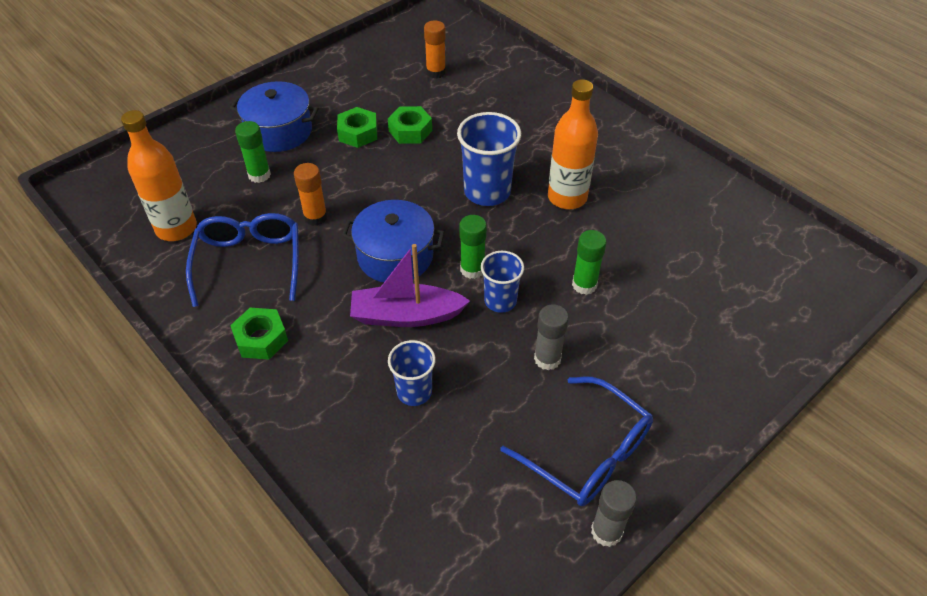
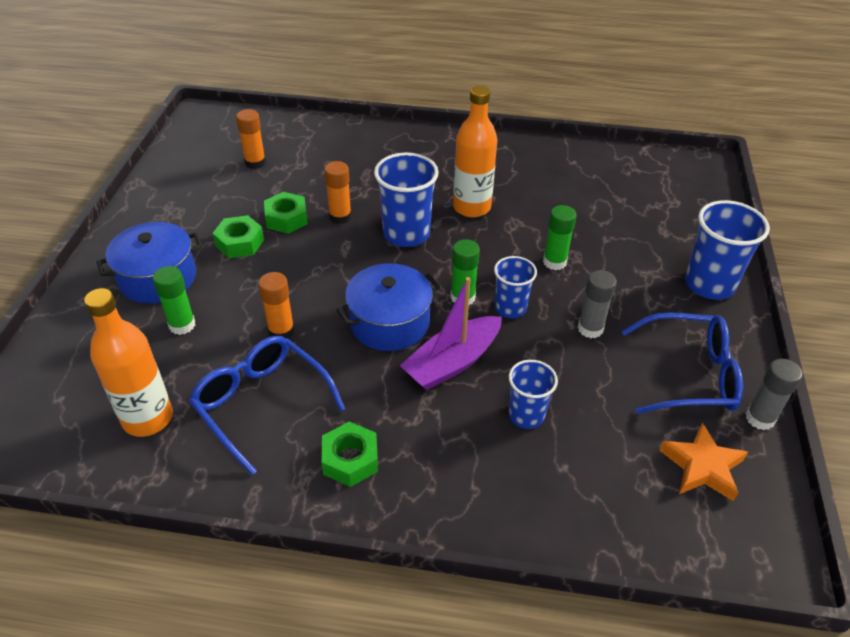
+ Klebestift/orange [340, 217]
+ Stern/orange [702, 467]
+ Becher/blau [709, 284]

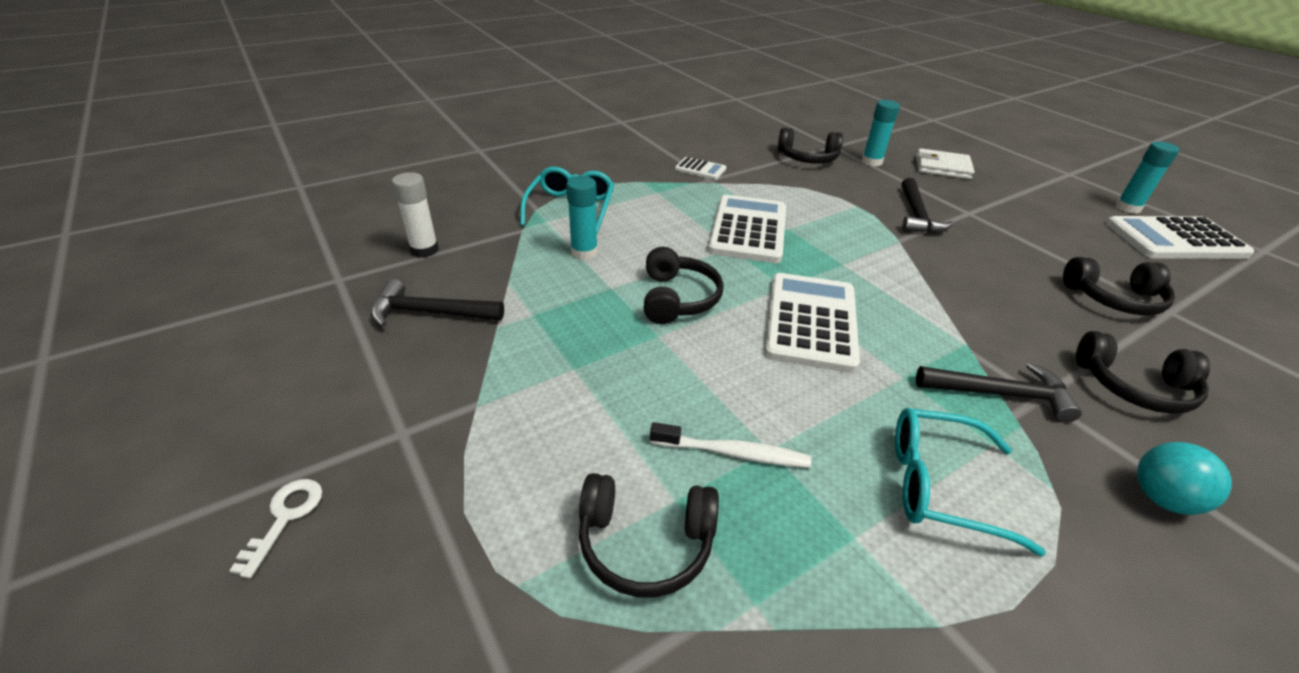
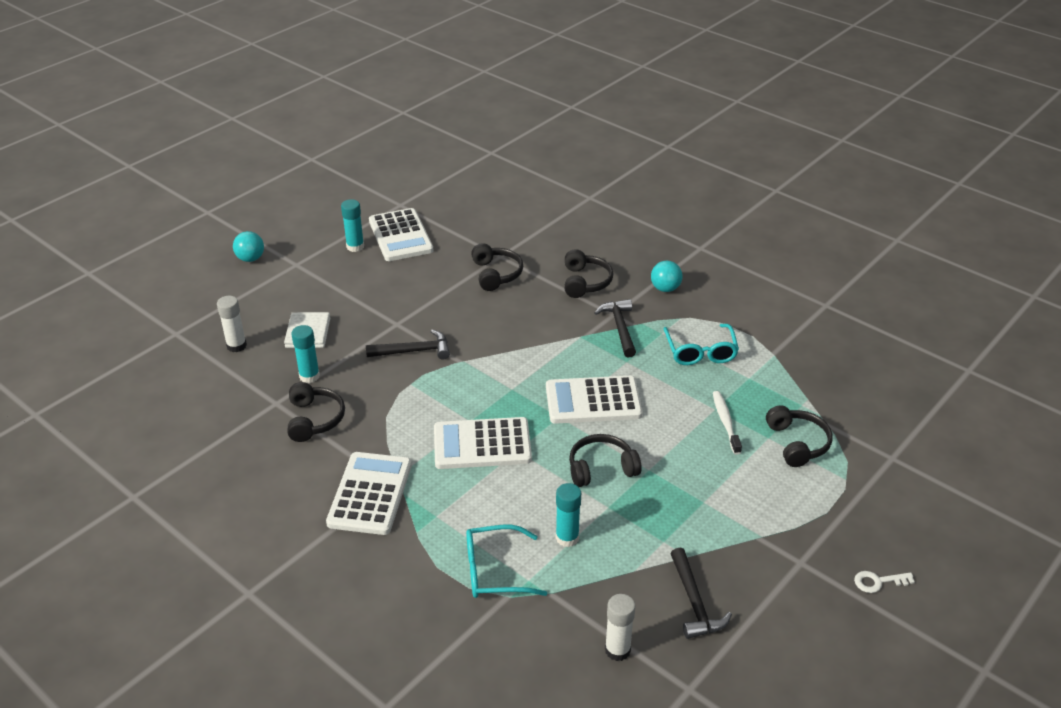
+ Klebestift/weiß [236, 346]
+ Ball/türkis [250, 259]
~ Taschenrechner/weiß [700, 169] = [370, 494] x2.04

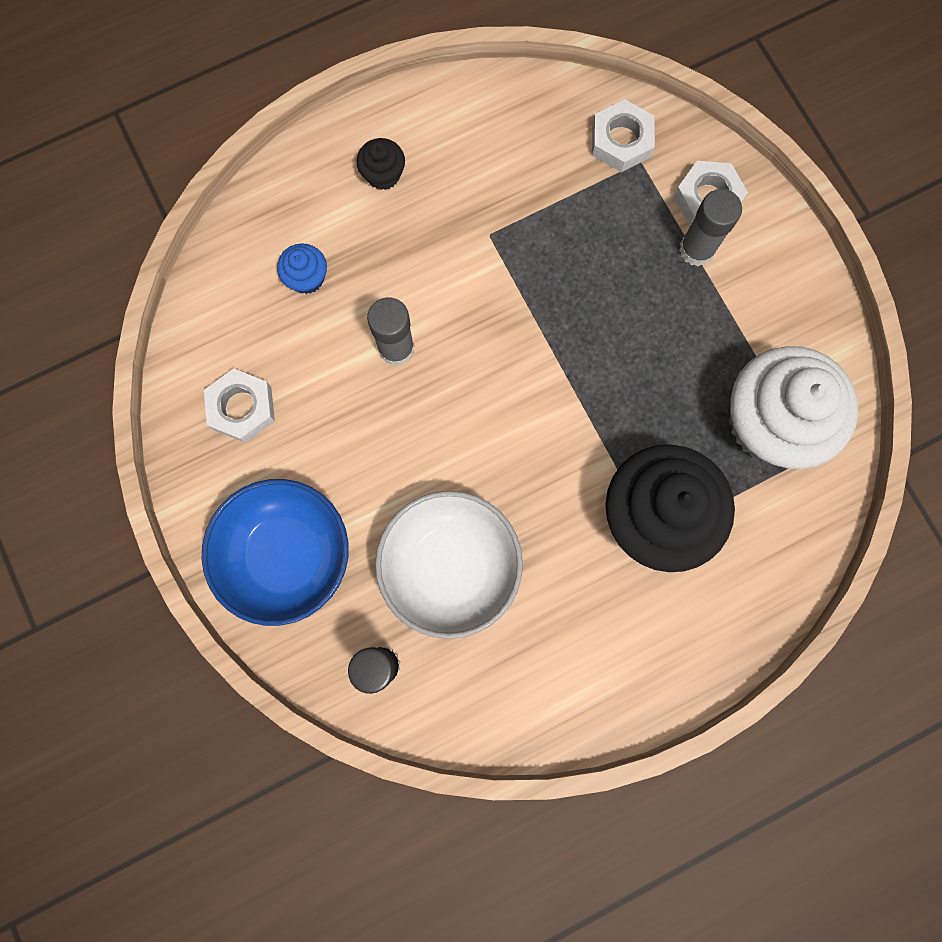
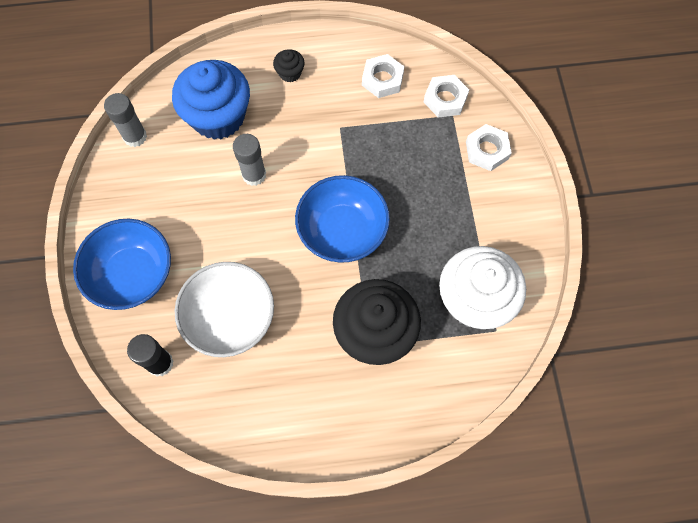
~ Klebestift/grau [696, 249] to [135, 136]
~ Muffin/blau [307, 278] = [218, 117] x2.35
+ Schüssel/blau [342, 231]
~ Sechskantmutter/weiß [242, 408] to [382, 79]

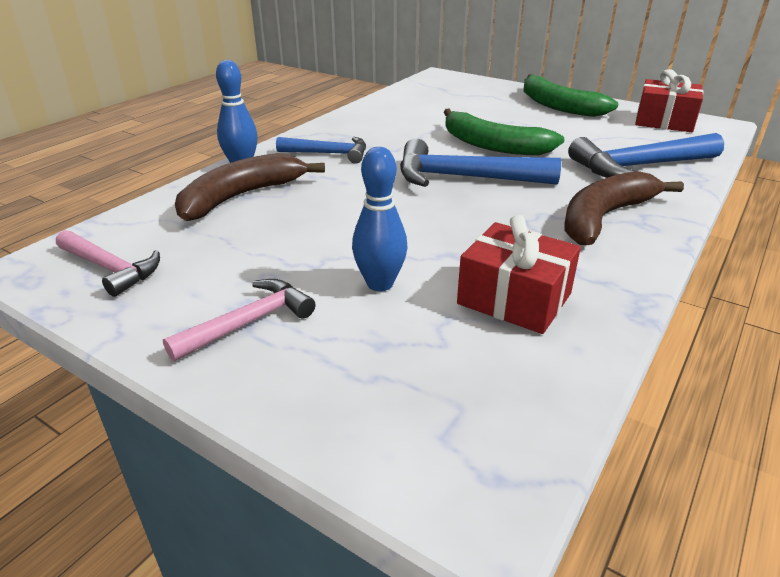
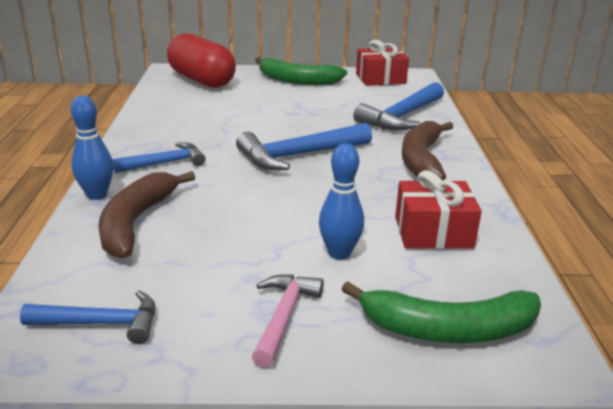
~ Hammer/rosa [110, 269] to Hammer/blau [101, 323]
+ Kapsel/rot [201, 80]
~ Banane/grün [492, 145] to [448, 329]

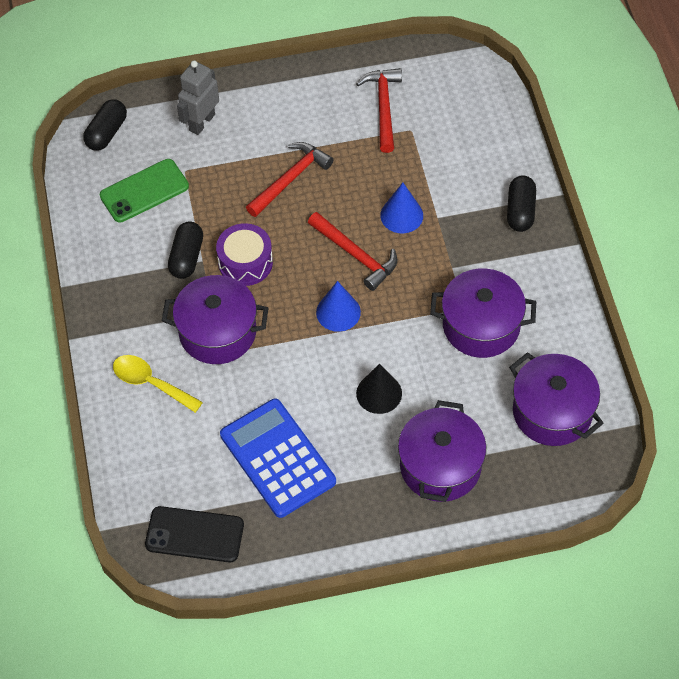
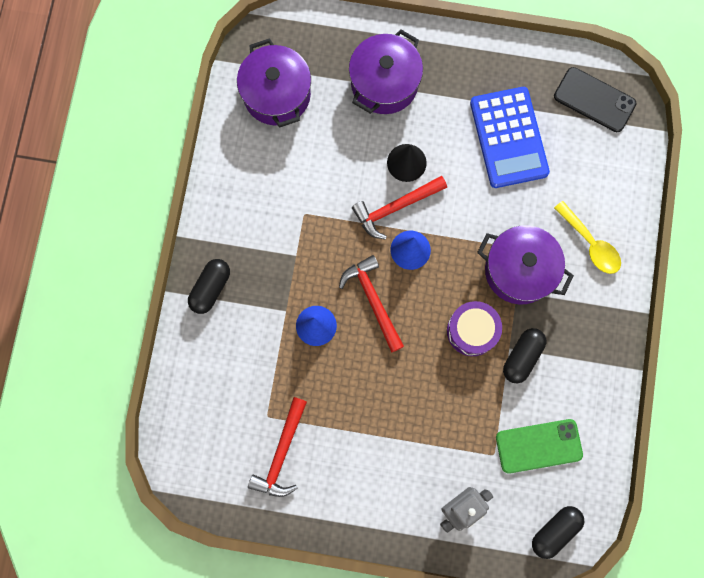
~ Hammer/rot [290, 179] to [395, 207]
- Kochtopf/lila [481, 325]

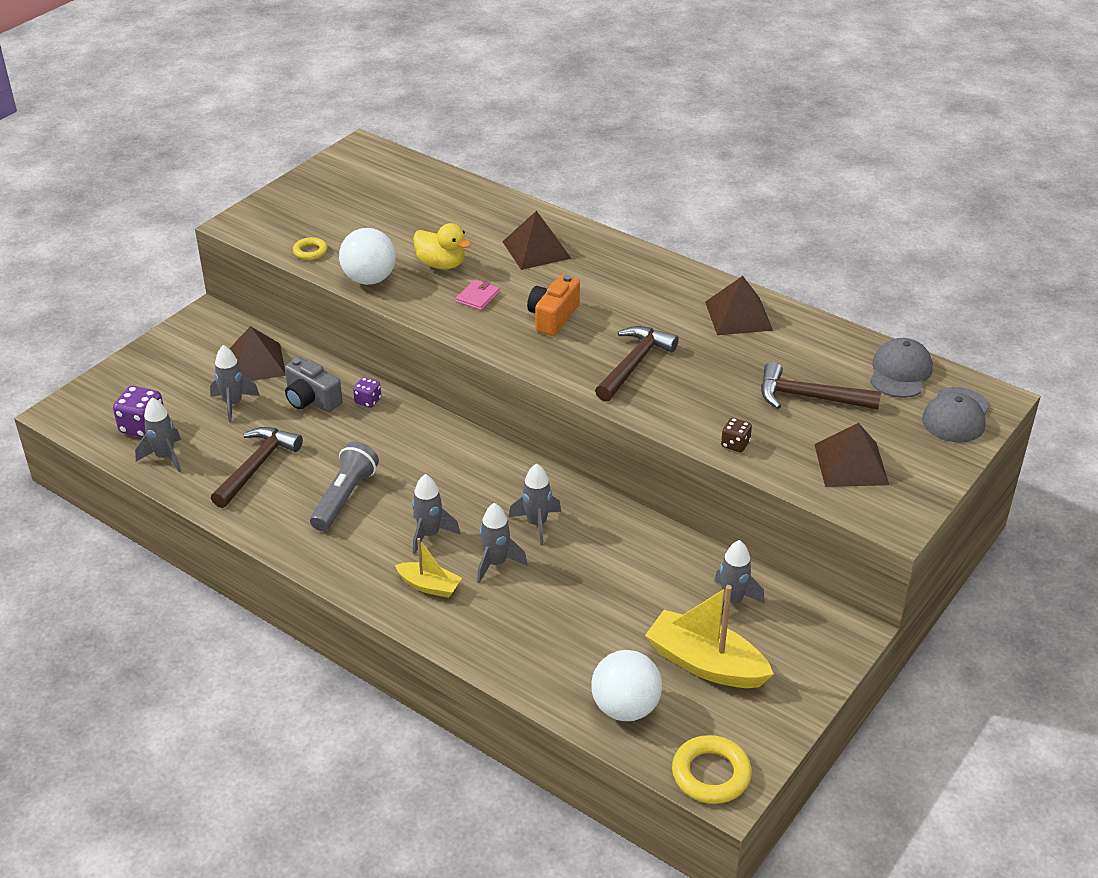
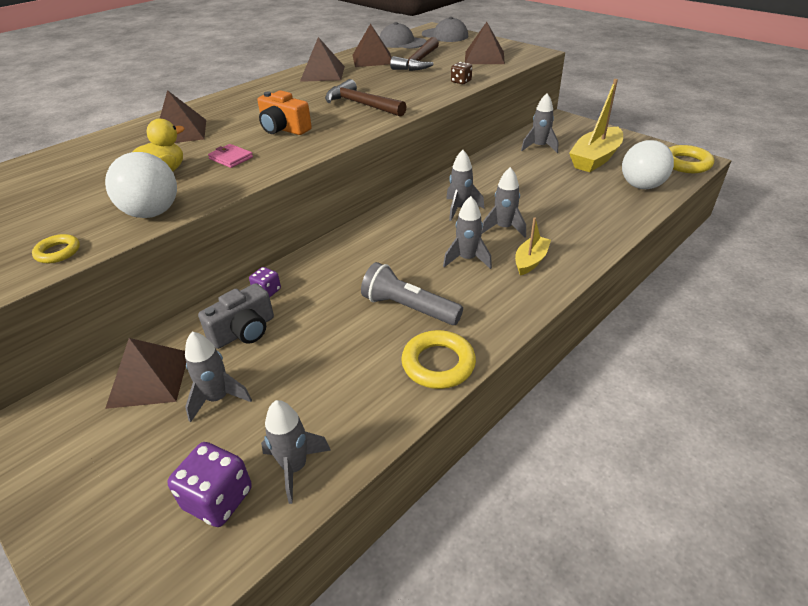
+ Pyramide/braun [372, 59]
+ Ring/gelb [438, 364]
- Hammer/braun [257, 466]

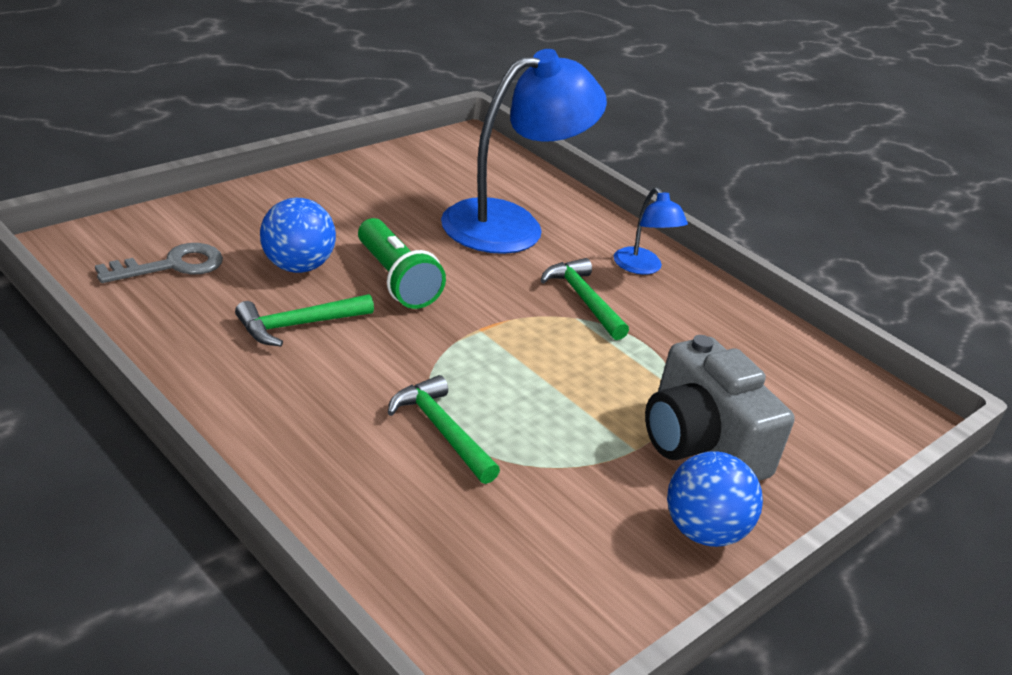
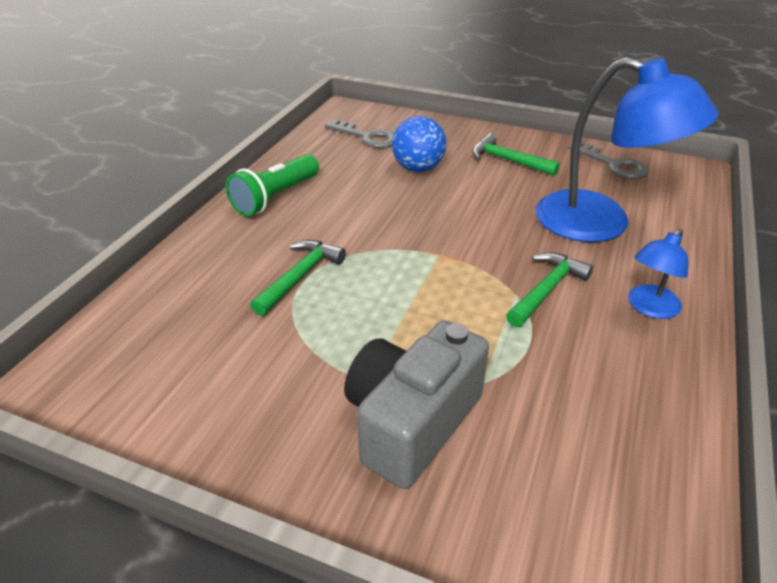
~ Taschenlampe/grün [395, 280] to [275, 197]
~ Hammer/grün [298, 325] to [508, 160]
+ Schlüssel/grau [613, 164]
- Ball/blau [703, 532]

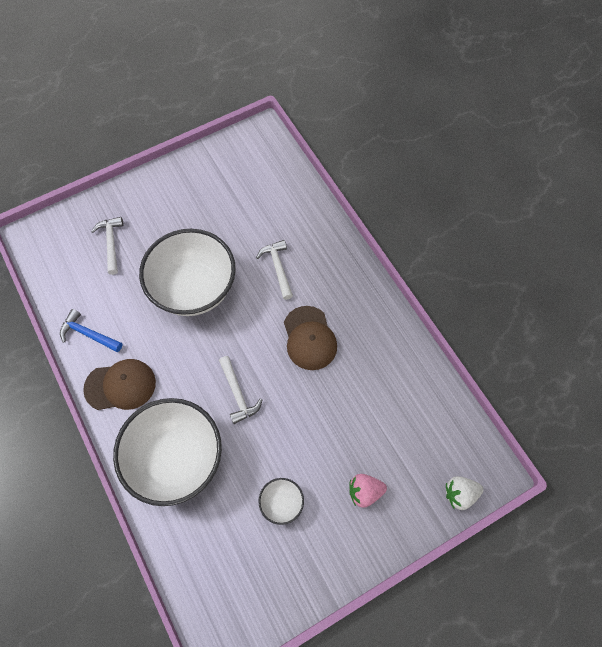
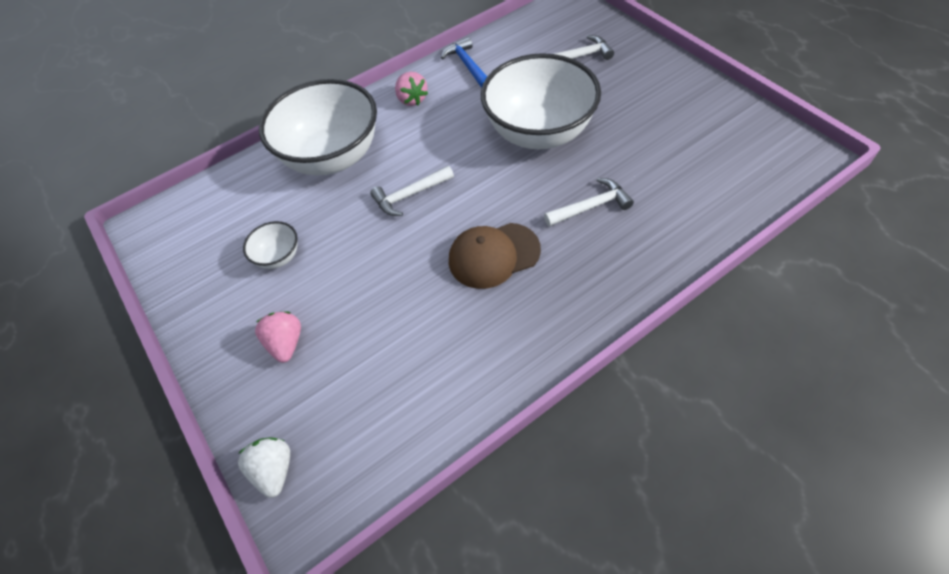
~ Kappe/braun [120, 385] to Erdbeere/rosa [412, 99]
~ Hammer/blau [88, 334] = [466, 64] 45 degrees counterclockwise

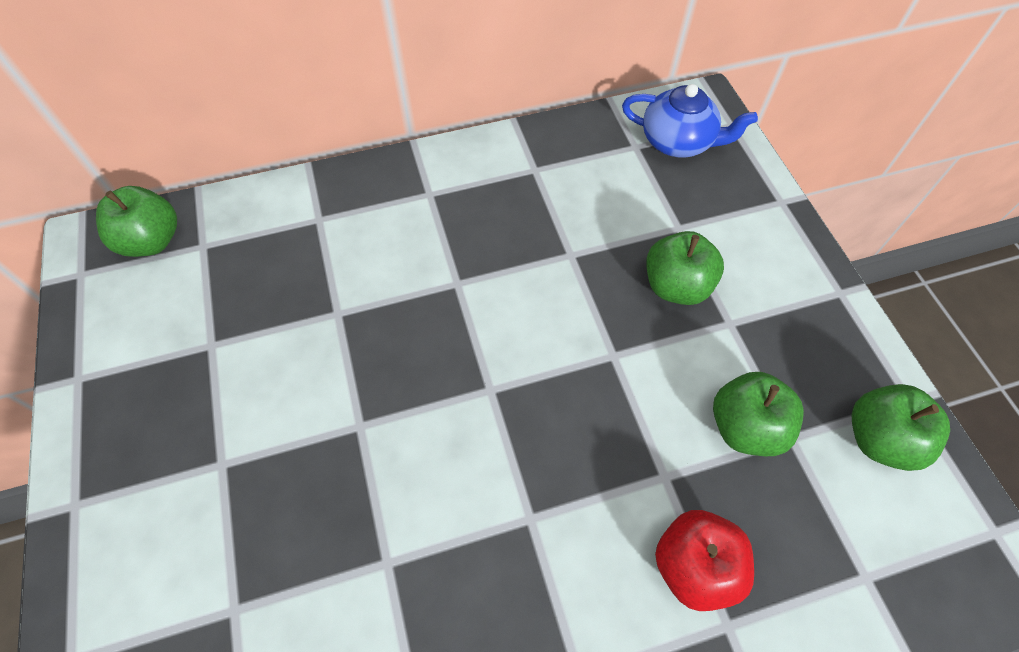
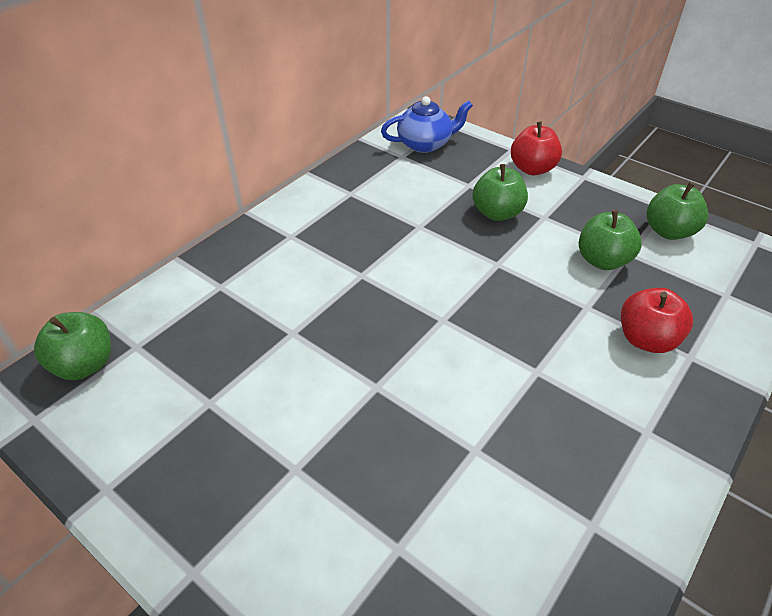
+ Apfel/rot [532, 169]

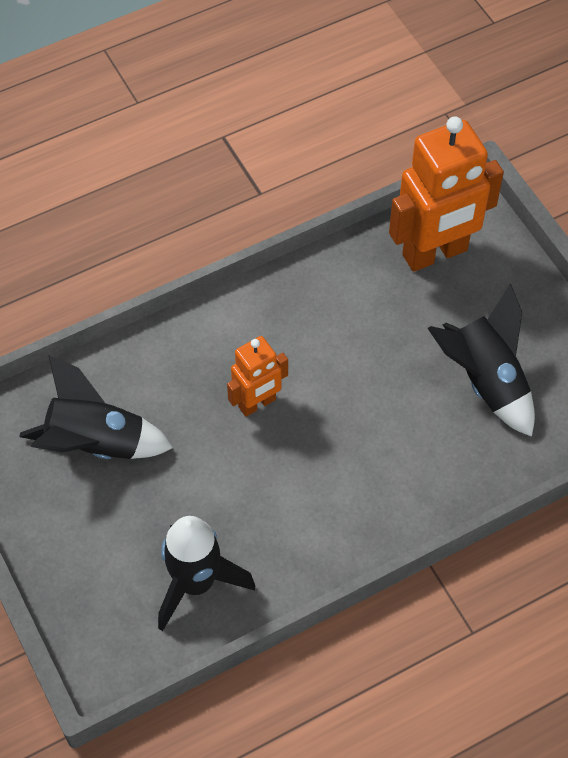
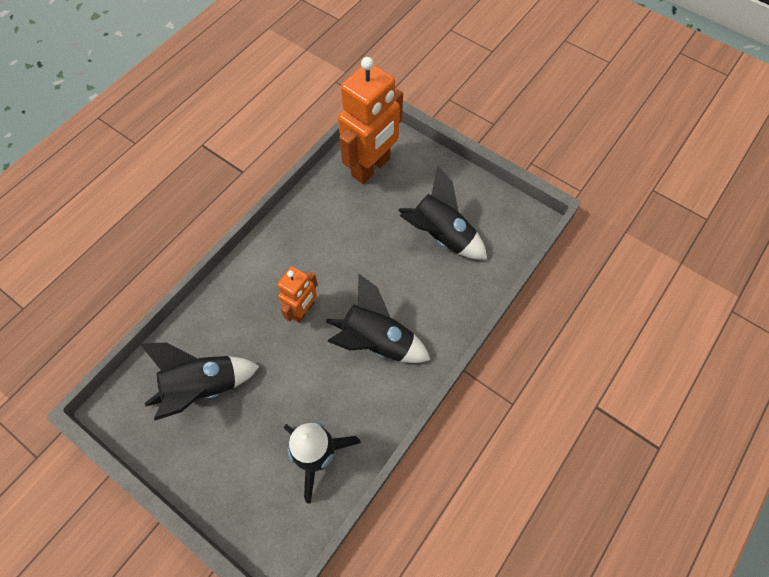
+ Rakete/schwarz [377, 341]

